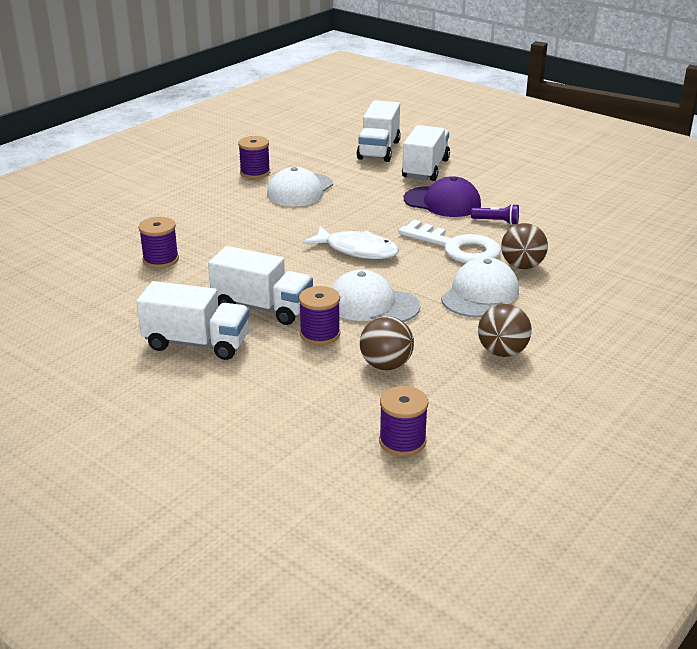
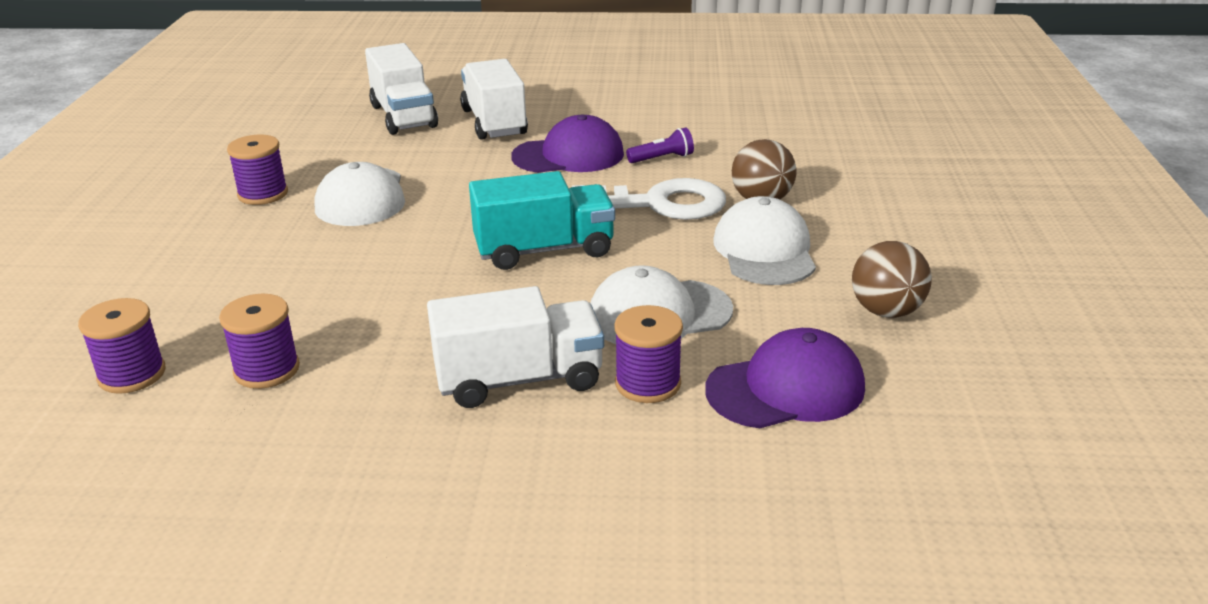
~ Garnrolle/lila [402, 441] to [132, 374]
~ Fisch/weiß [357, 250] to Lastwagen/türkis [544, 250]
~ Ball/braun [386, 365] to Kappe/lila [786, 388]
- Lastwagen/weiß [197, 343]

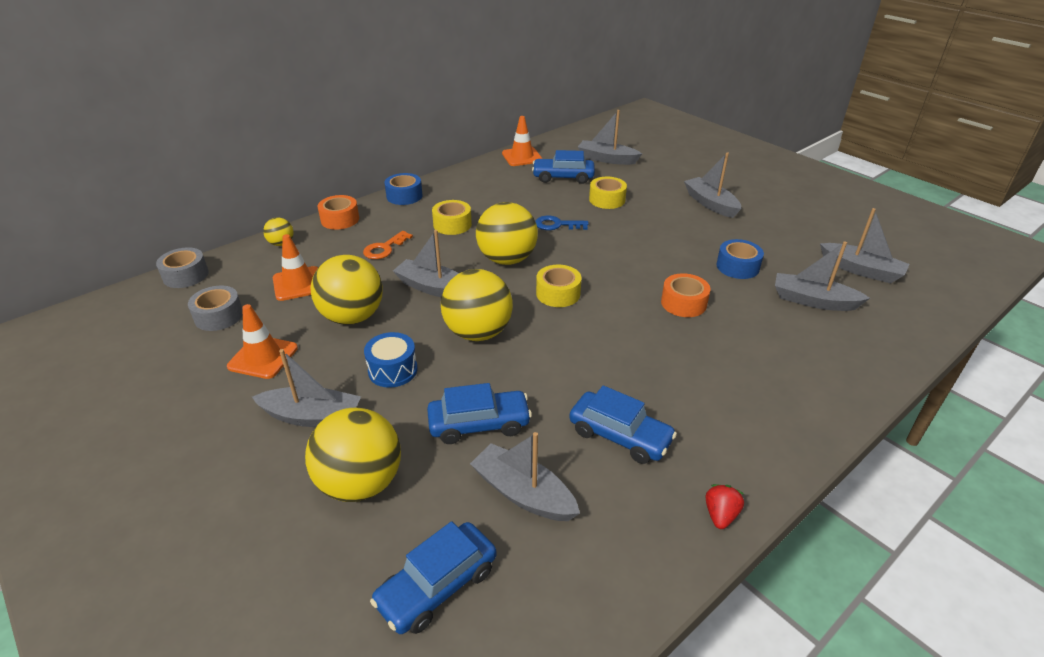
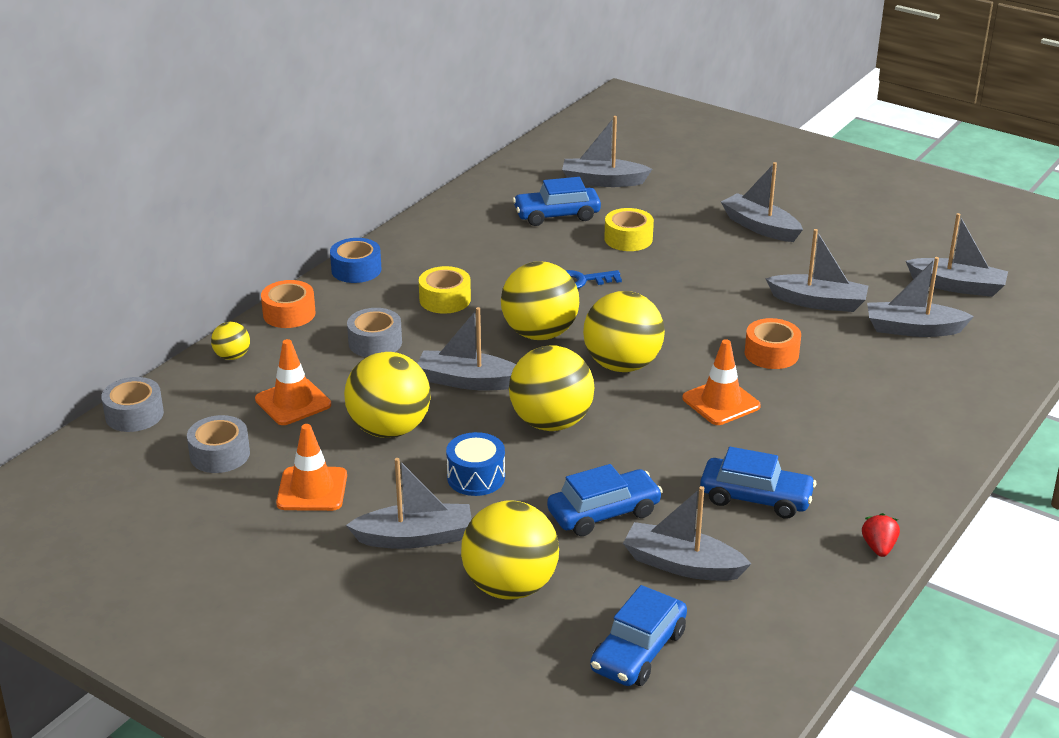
~ Schlüssel/orange [384, 248] to Klebeband/grau [375, 342]
~ Klebeband/gelb [558, 293] to Ball/gelb [622, 365]
~ Leitkegel/orange [522, 157] to [721, 402]
~ Klebeband/blau [737, 267] to Boot/grau [818, 302]

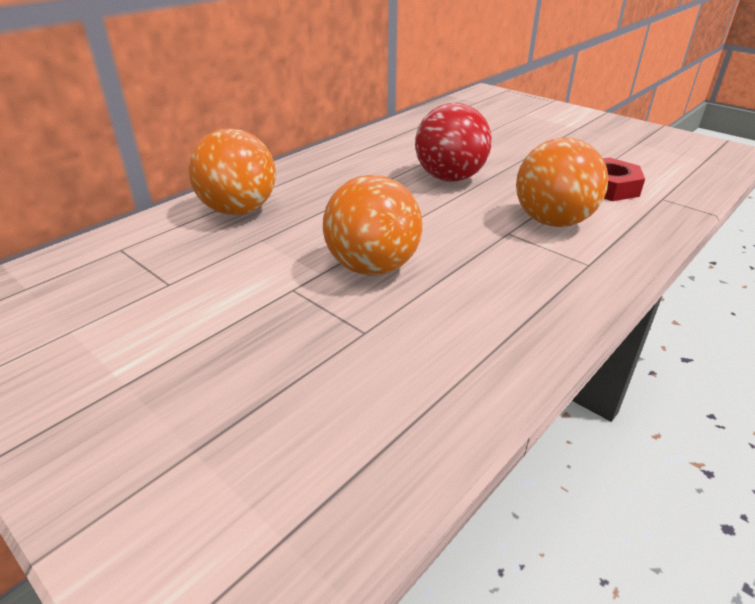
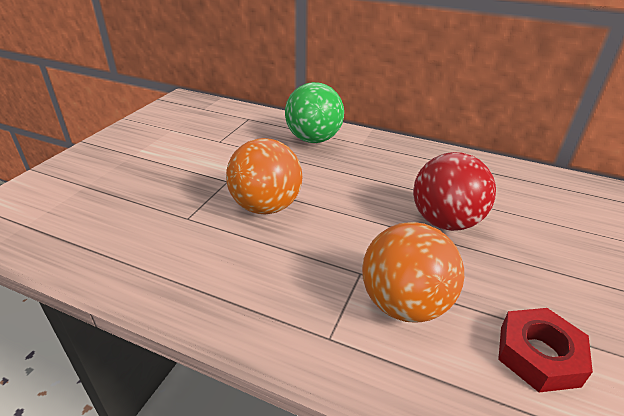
~ Ball/orange [239, 210] to Ball/grün [313, 139]

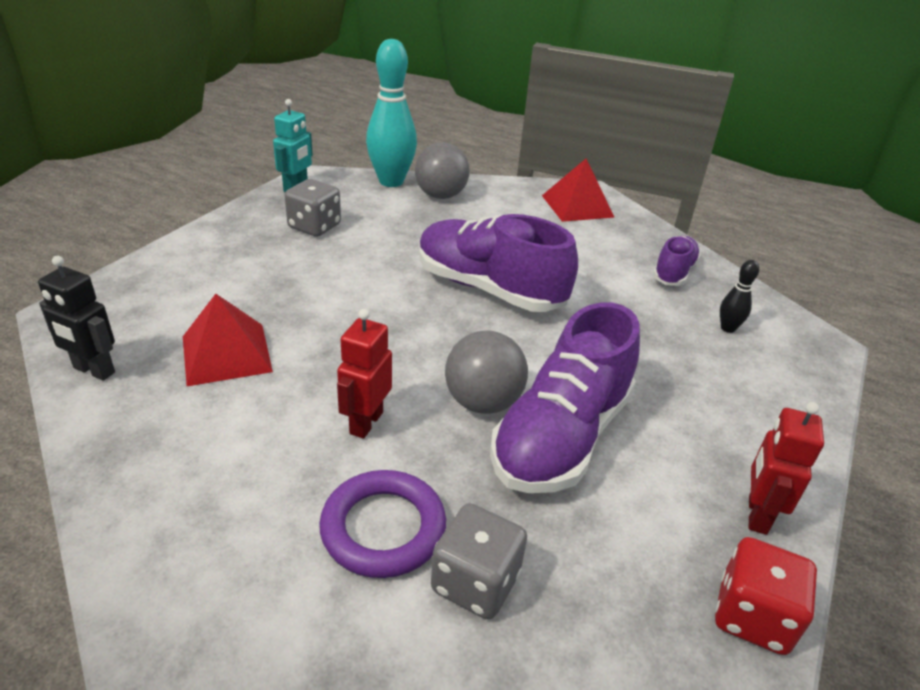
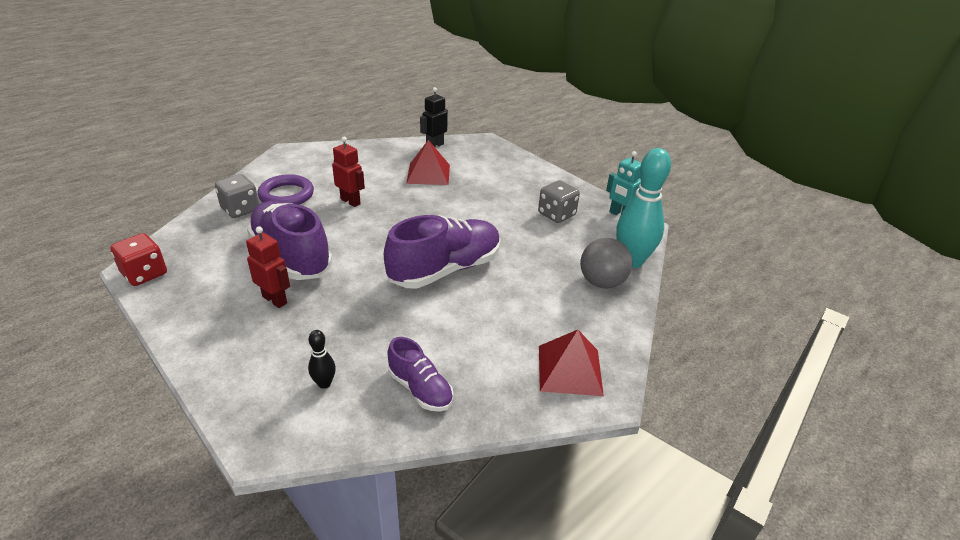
~ Roboter/rot [756, 514] to [275, 300]
- Ball/grau [482, 402]

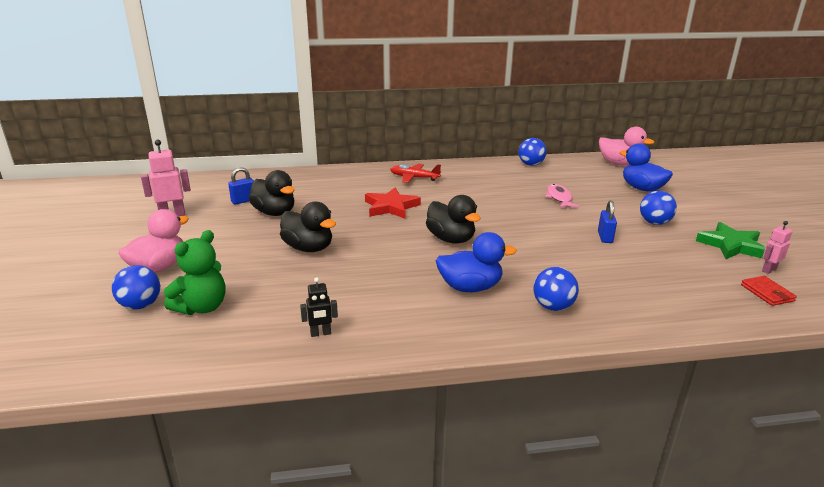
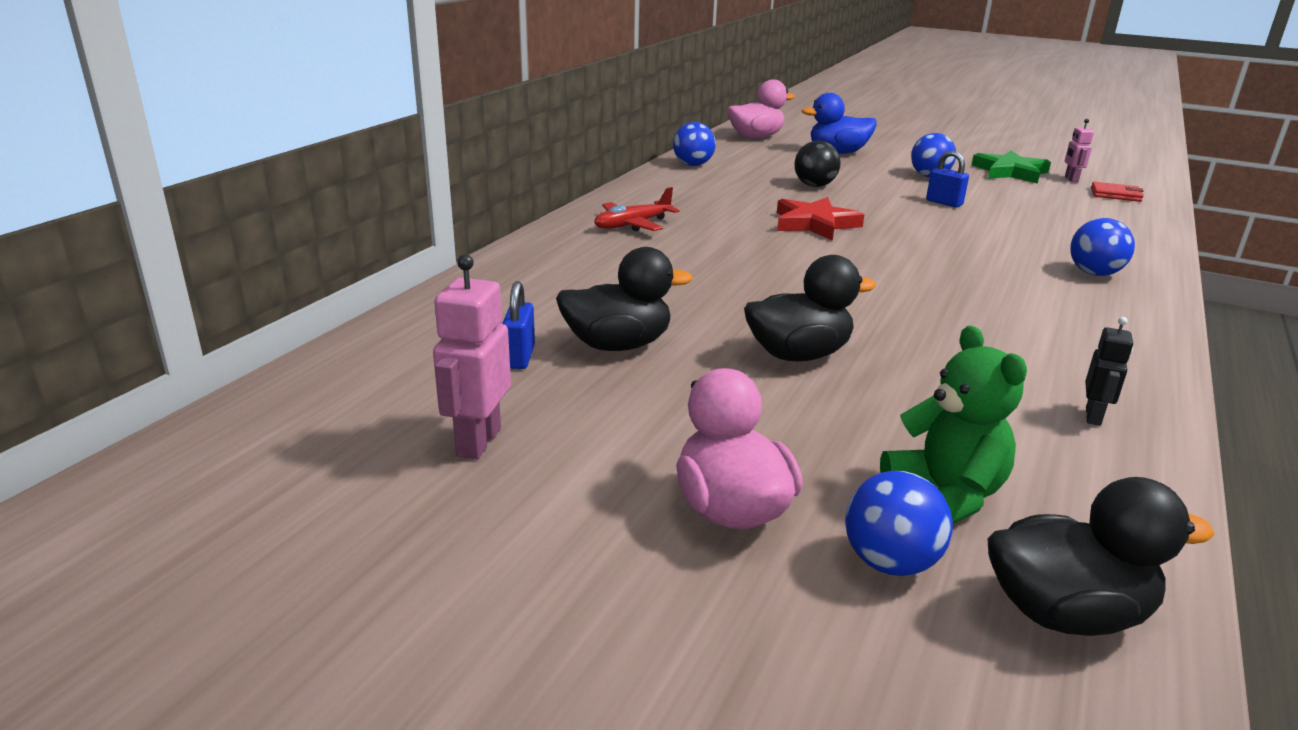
~ Stern/rot [391, 207] to [814, 224]
~ Fisch/rosa [559, 198] to Ball/schwarz [814, 185]
~ Ente/schwarz [451, 239] to [1065, 613]
- Ente/blau [470, 287]

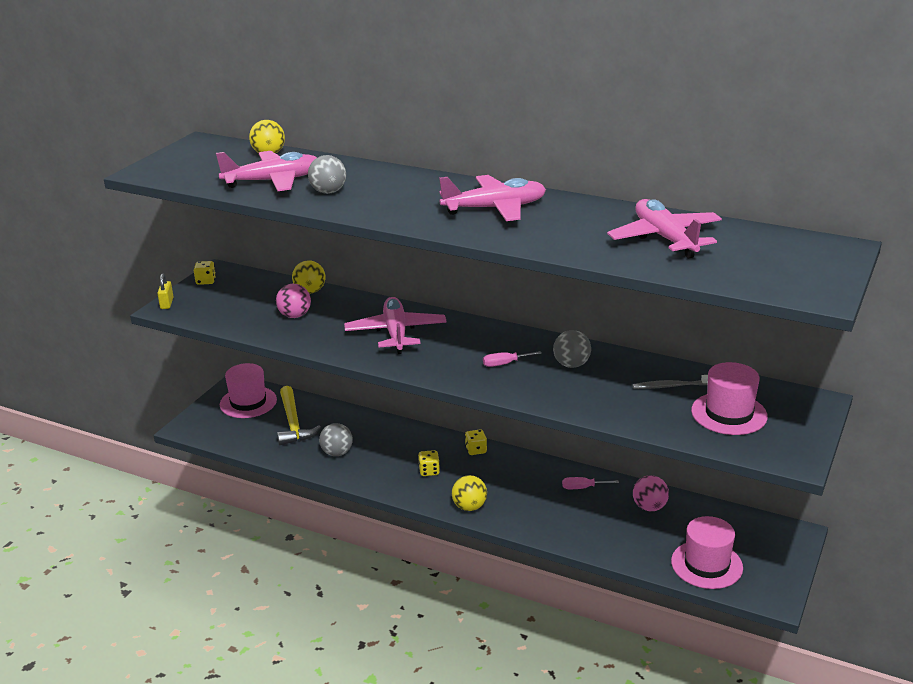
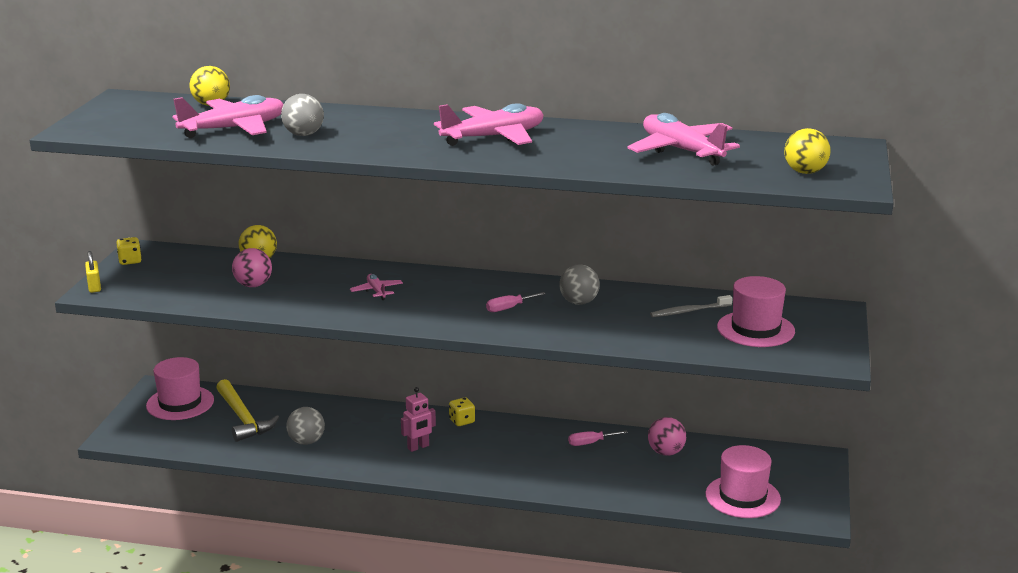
~ Flugzeug/rosa [396, 333] = [376, 291] x0.47
~ Spielwürfel/gelb [429, 471] to Roboter/rosa [418, 447]
~ Ball/gelb [469, 507] to [805, 172]

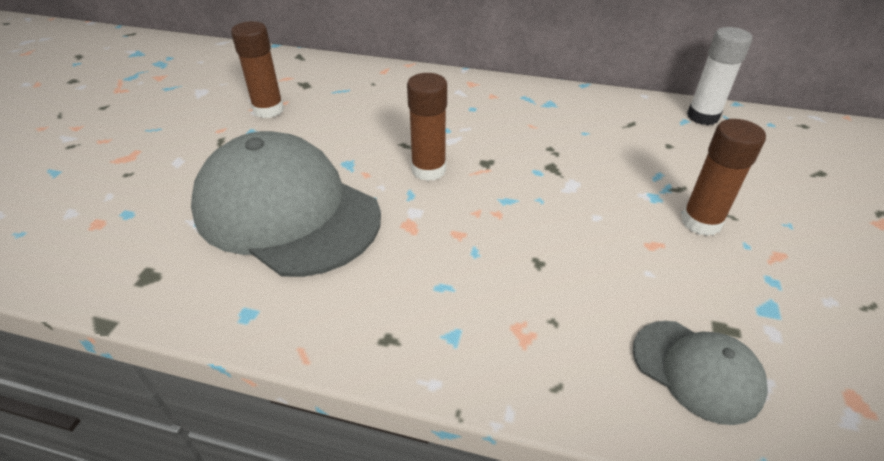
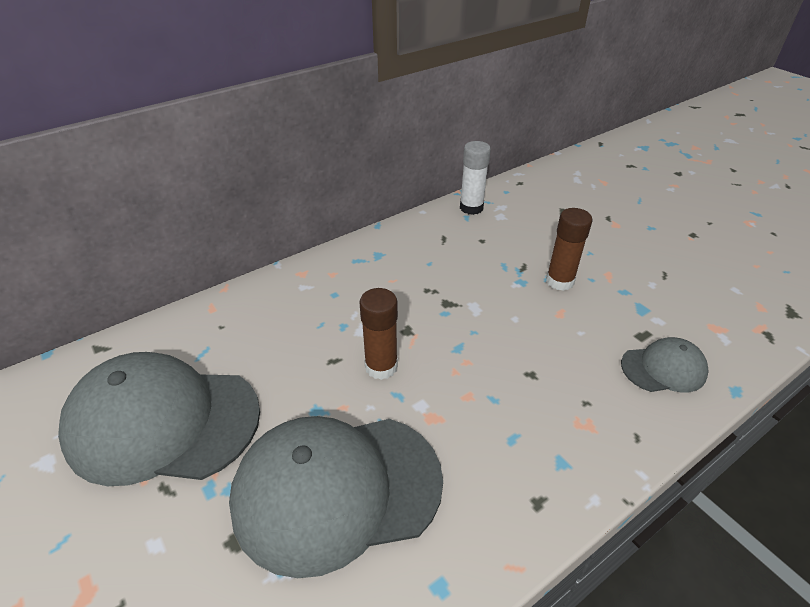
~ Klebestift/braun [268, 110] to Kappe/grau [163, 422]

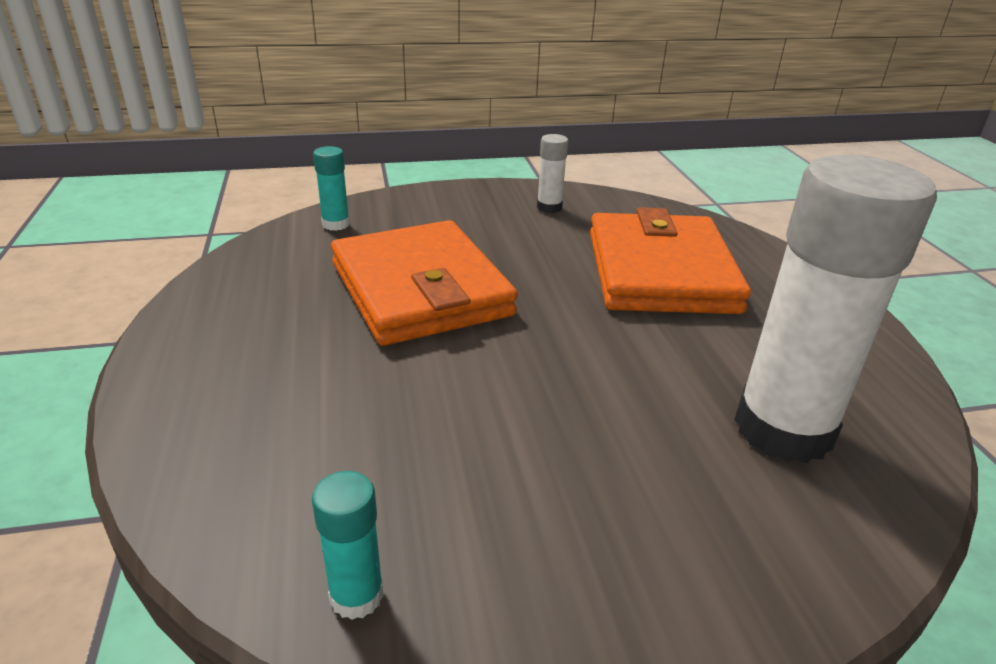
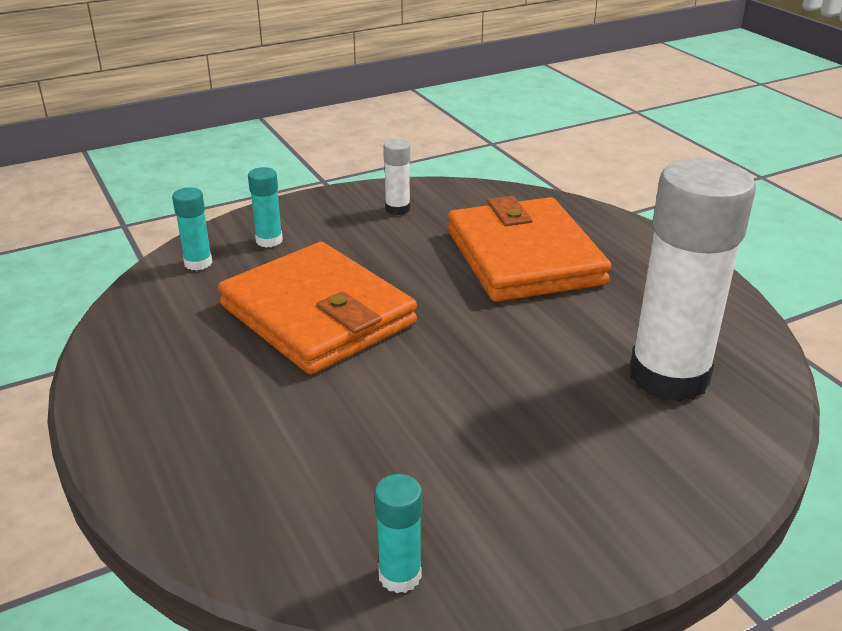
+ Klebestift/türkis [269, 240]

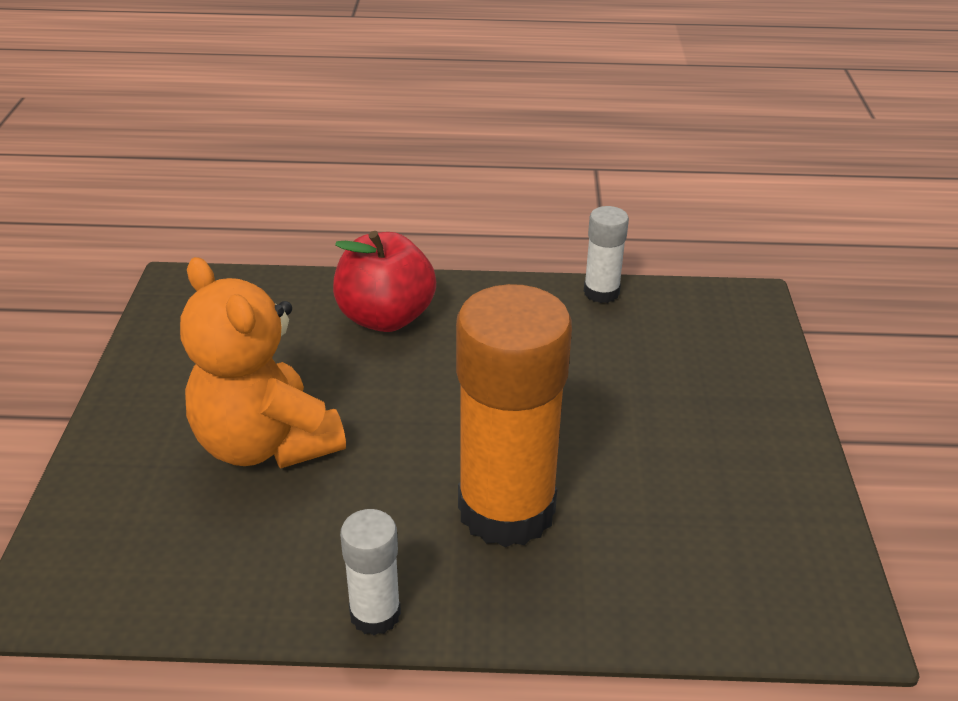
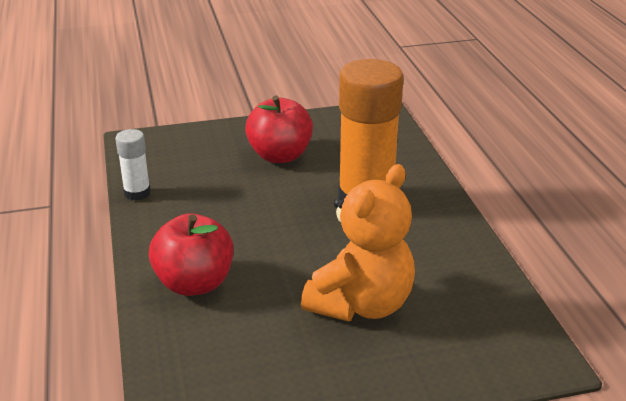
+ Apfel/rot [280, 156]
- Klebestift/weiß [375, 614]

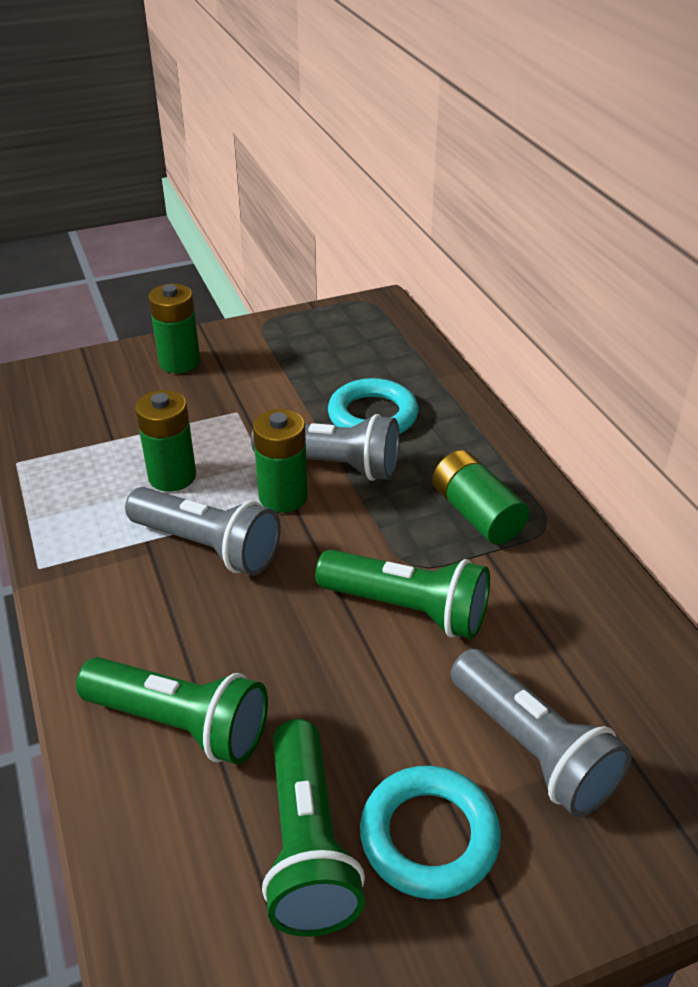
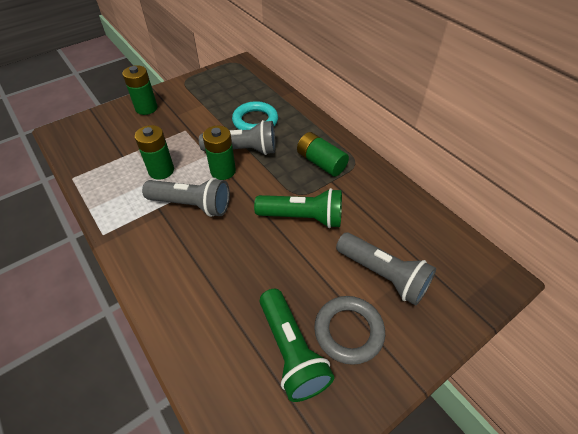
~ Ring/türkis [429, 837] to Ring/grau [348, 331]
- Taschenlampe/grün [180, 724]

